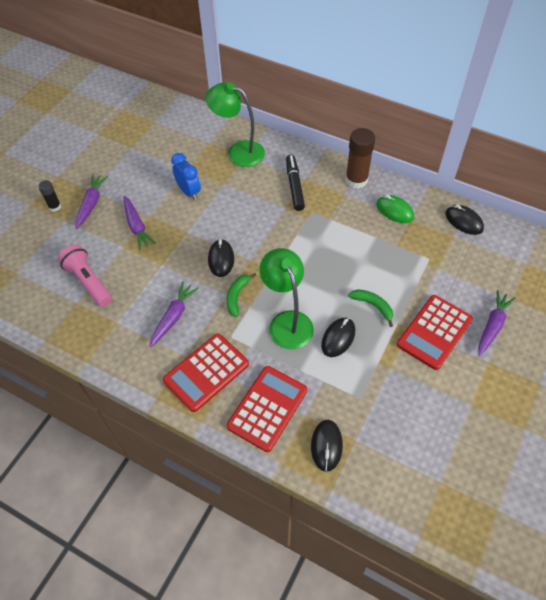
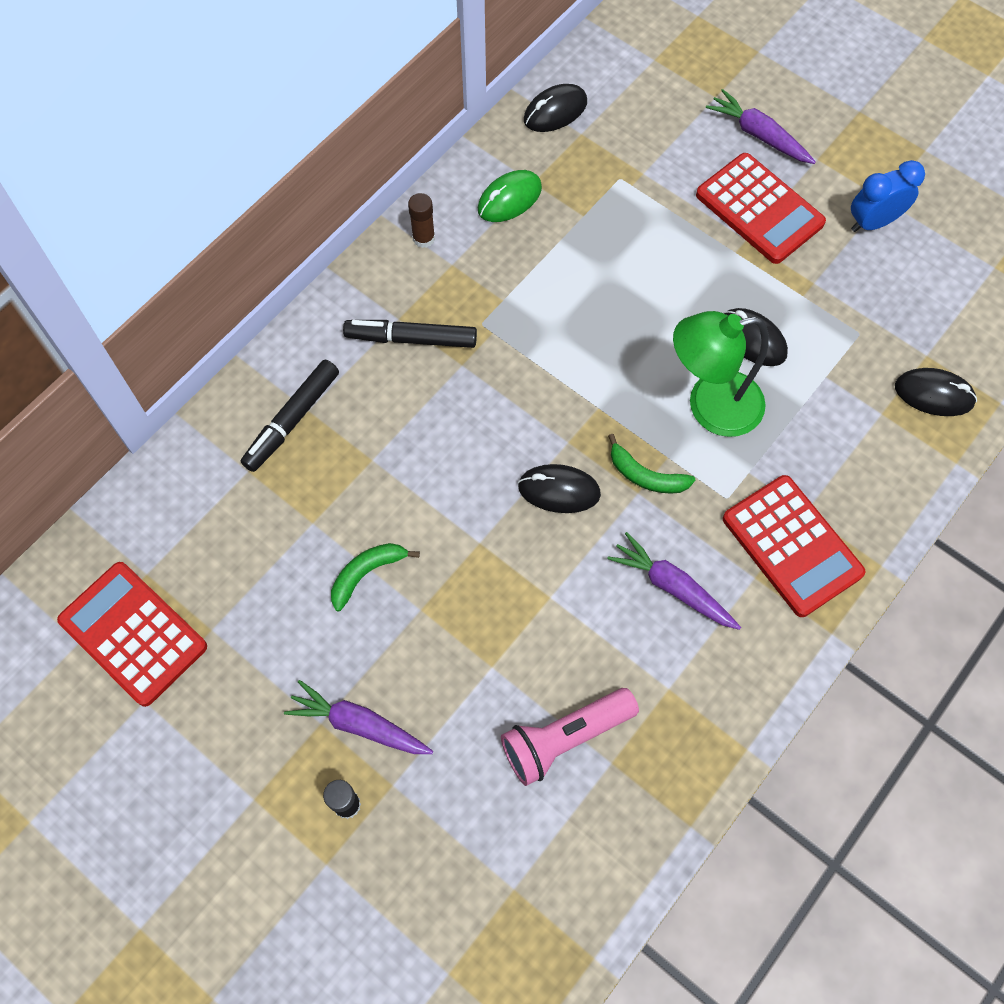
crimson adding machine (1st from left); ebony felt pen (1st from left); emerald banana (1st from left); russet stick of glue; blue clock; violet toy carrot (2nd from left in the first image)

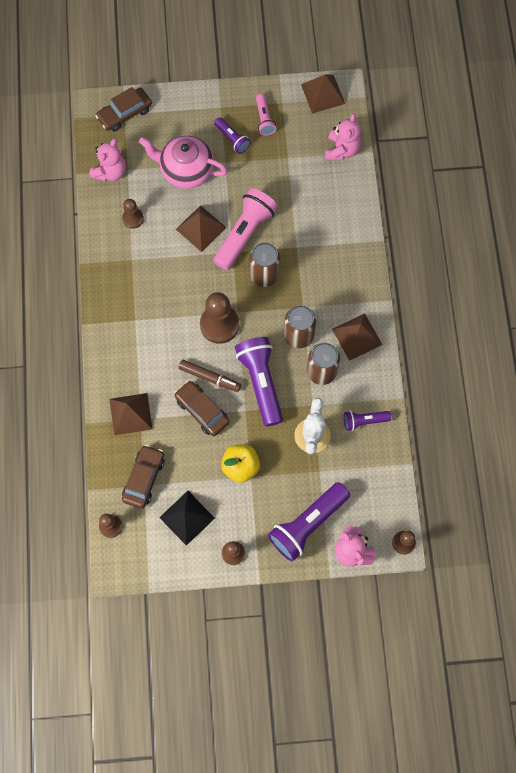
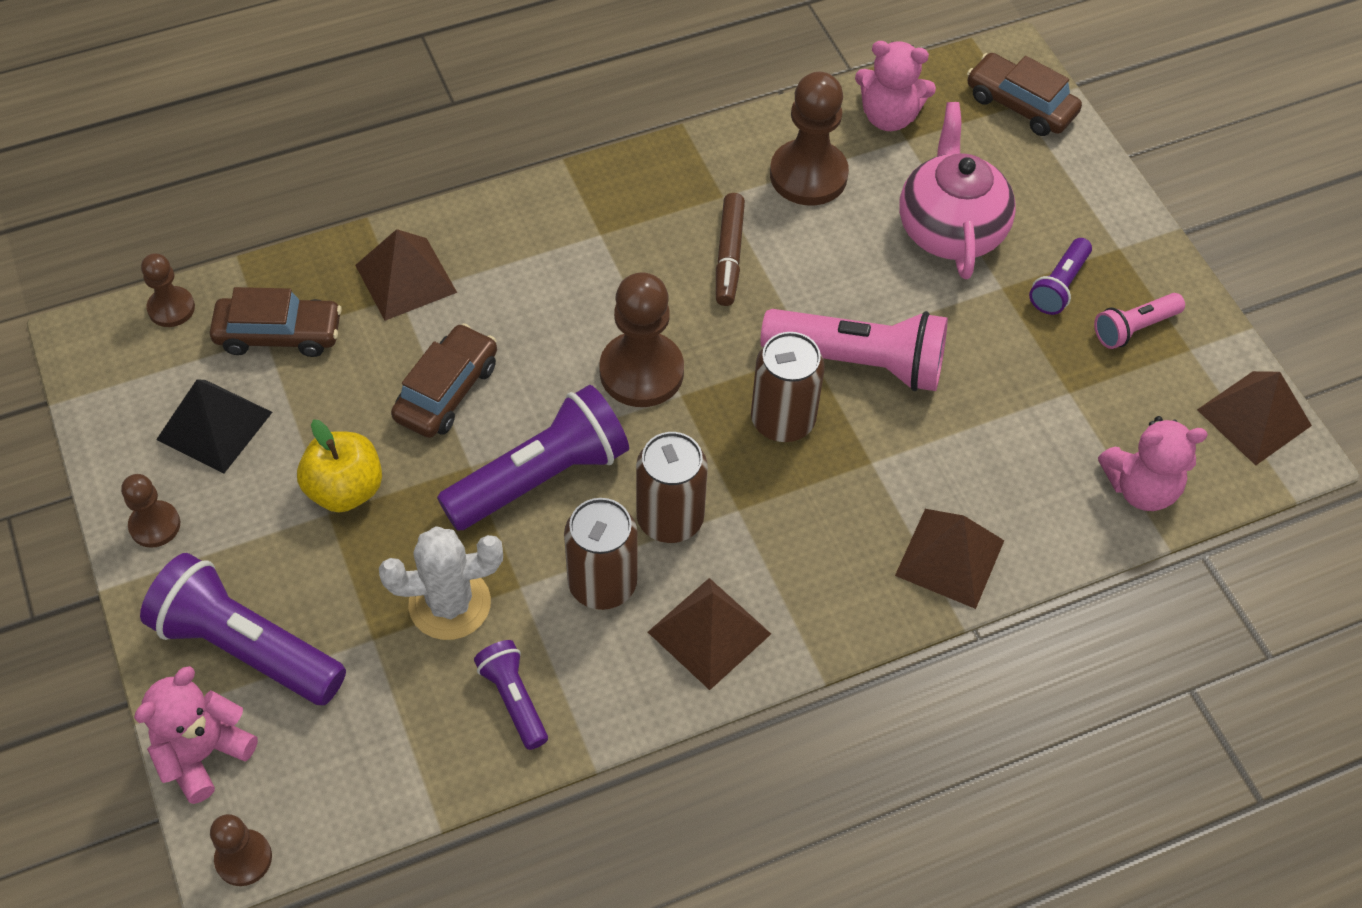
russet felt pen; russet chess pawn (5th from left); russet solid pyramid (3rd from left)

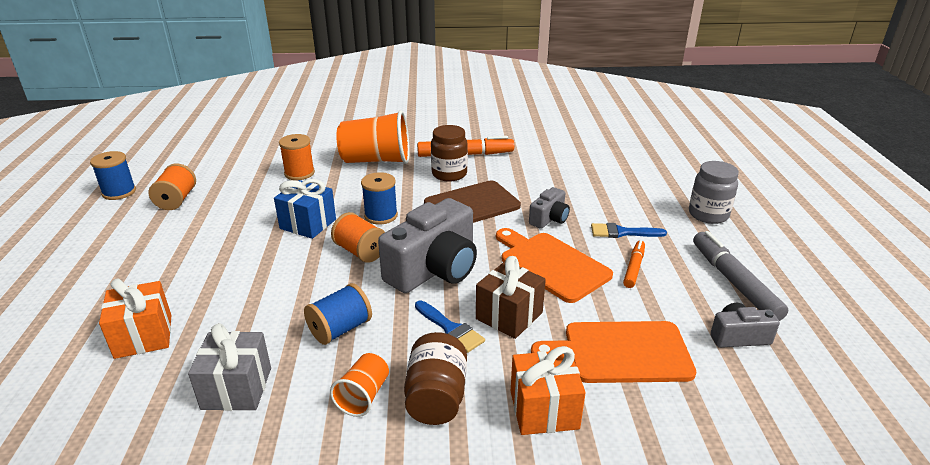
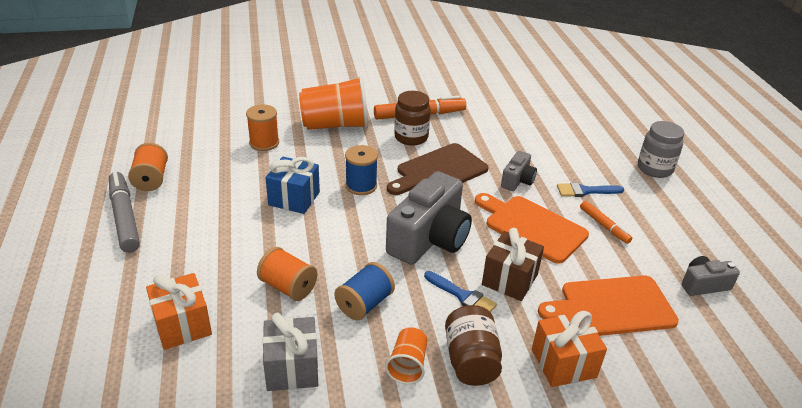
ash-grey felt pen; orange bobbin (3rd from left); orange felt pen (2nd from left); blue bobbin (1st from left in the first image)

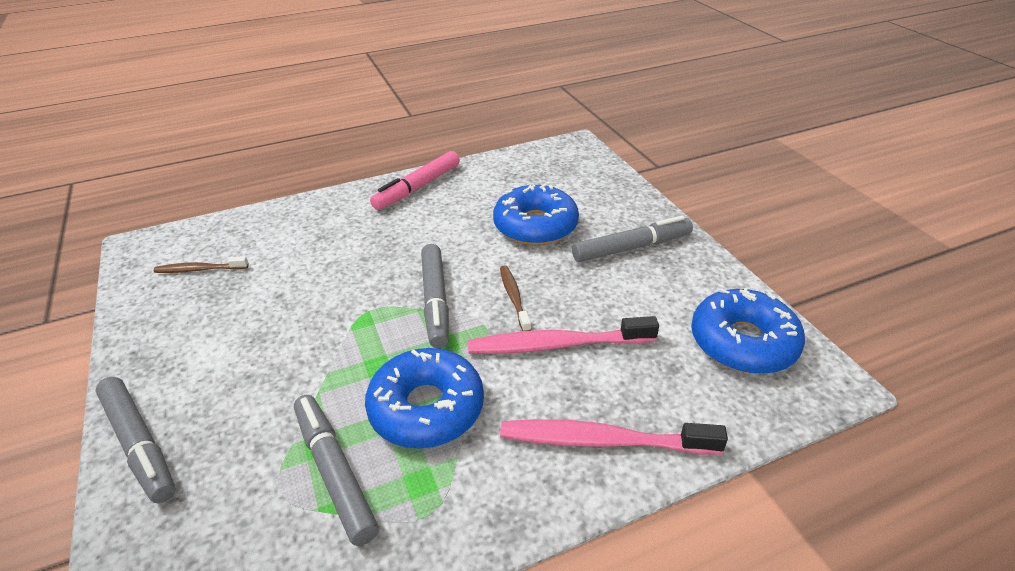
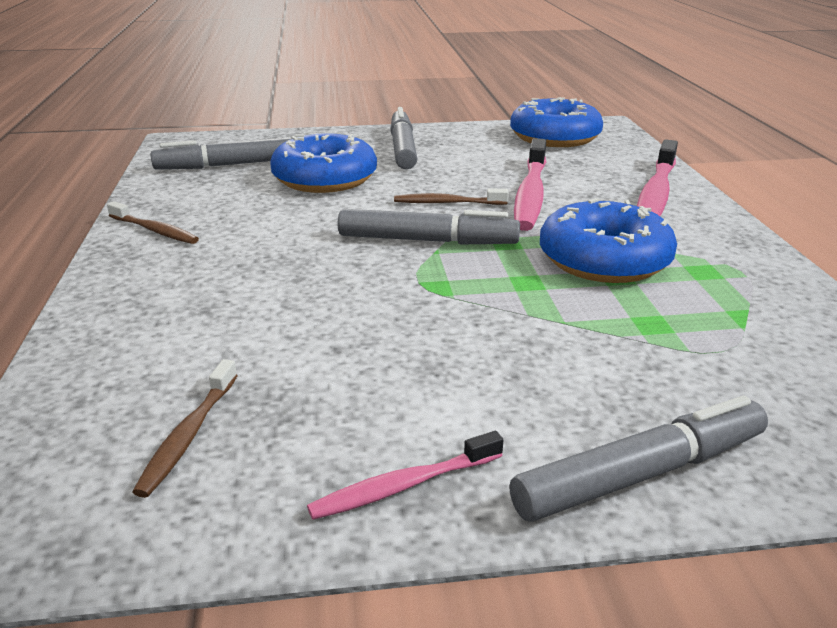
russet tooth brush (1st from left); ash-grey felt pen (1st from left); rosy tooth brush (1st from left)

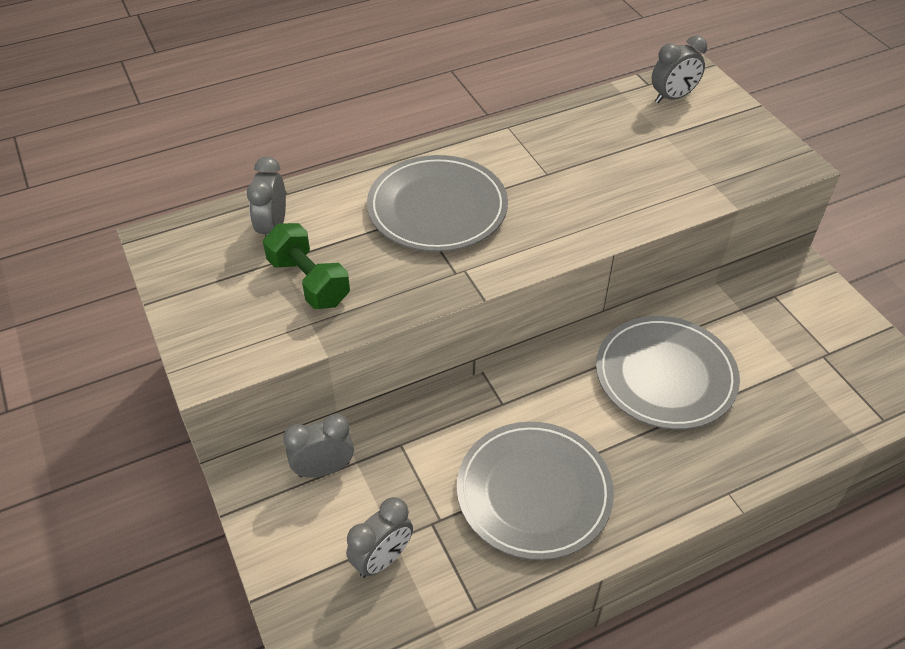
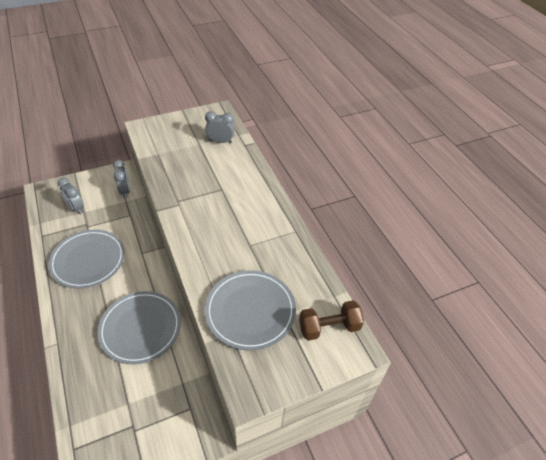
ash-grey plate (3rd from left); russet hand weight; emerald hand weight

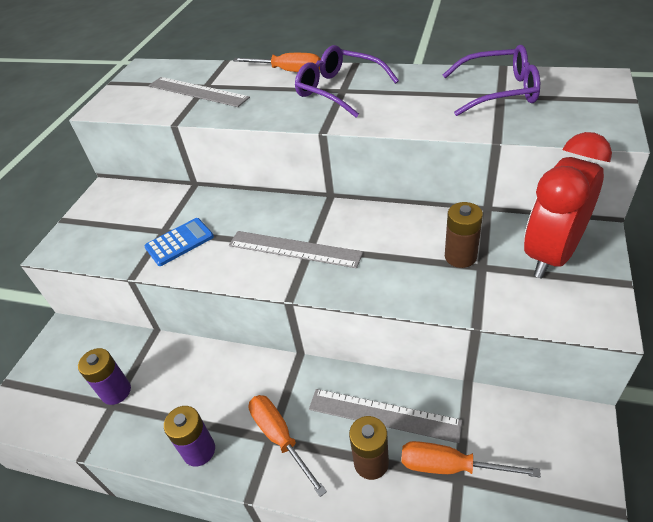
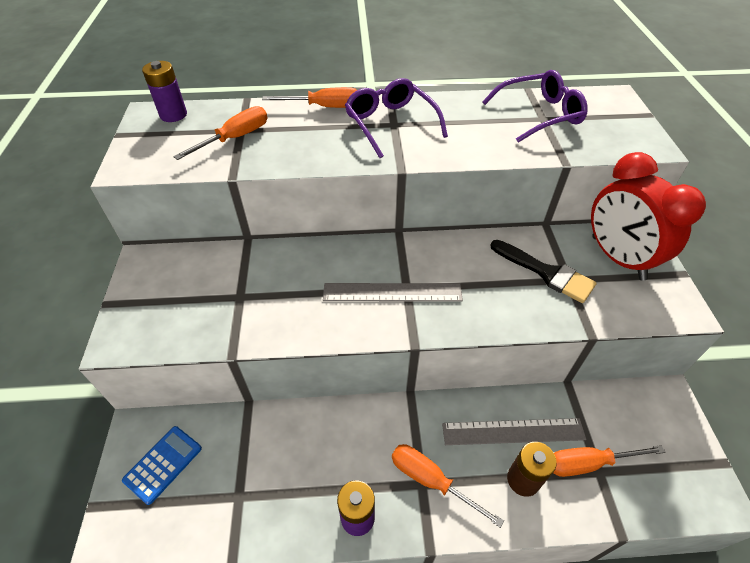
blue adding machine; violet battery (1st from left); orange screwdriver (1st from left); violet glasses (1st from left); ebony paint brush; crimson clock

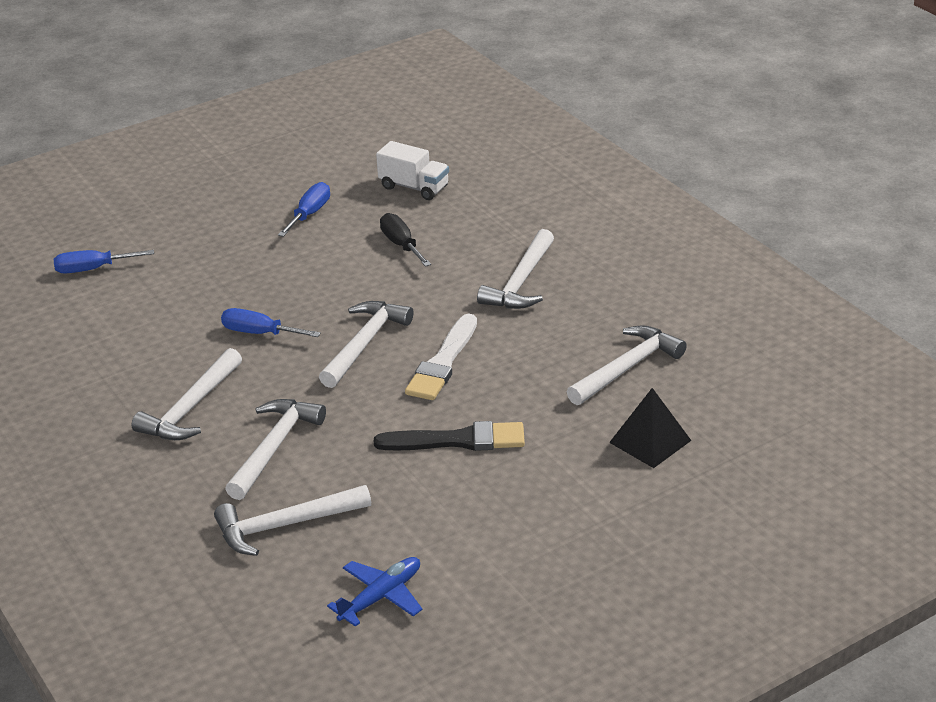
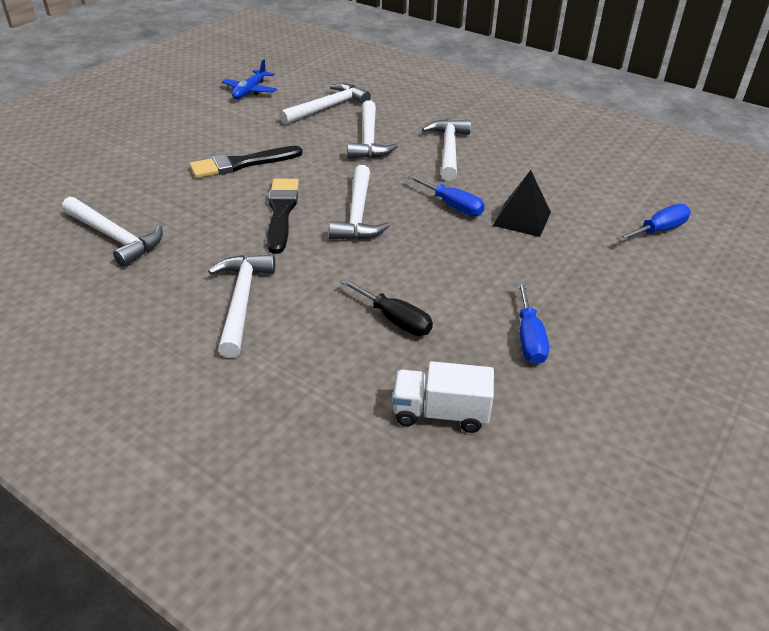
pure white hammer (1st from left); ebony paint brush (2nd from left); blue screwdriver (1st from left); ebony solid pyramid

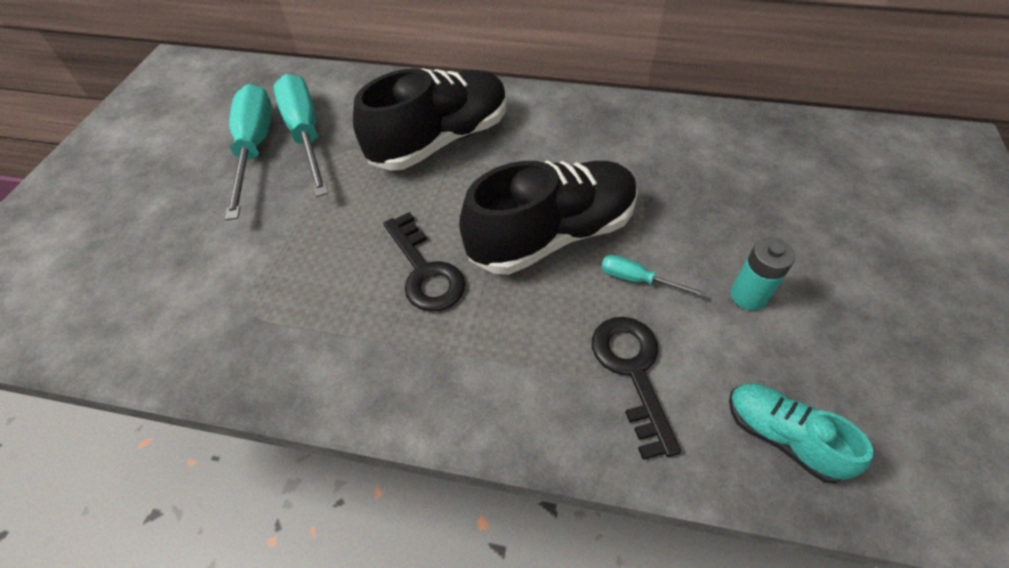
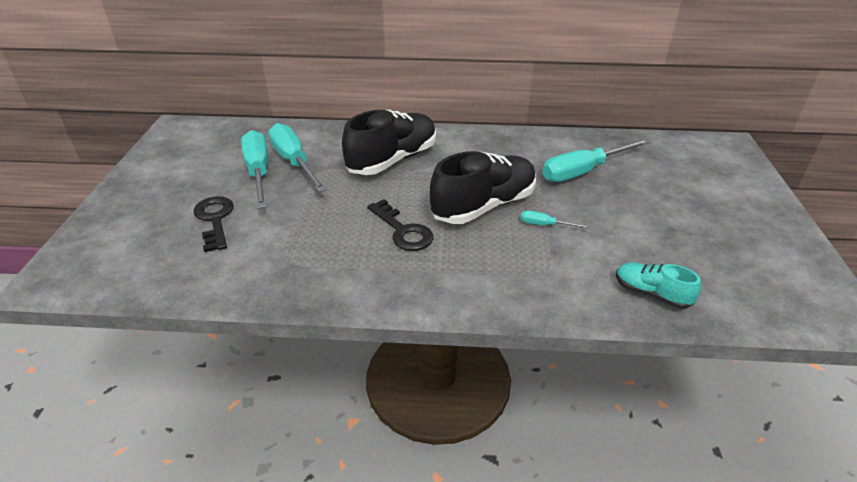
ebony door key (1st from left); aqua screwdriver (4th from left); aqua battery

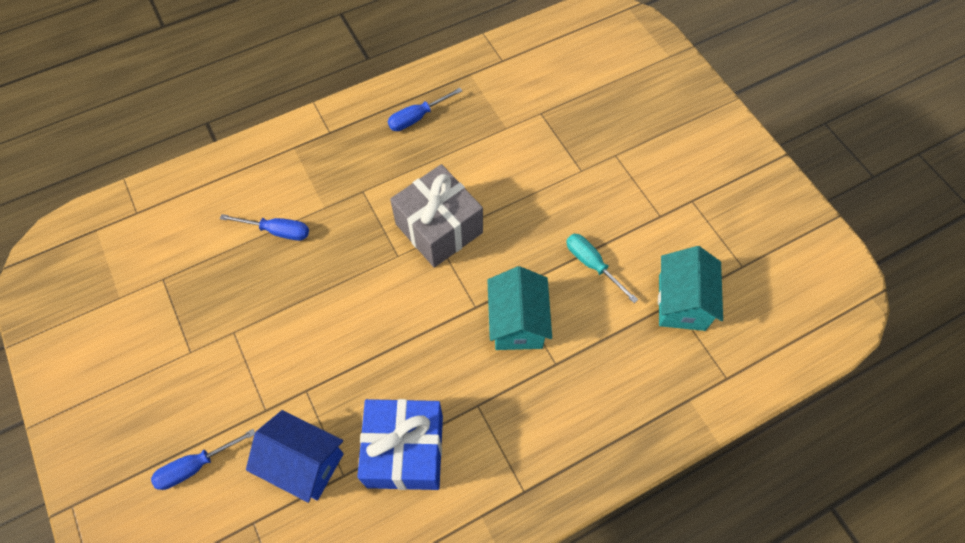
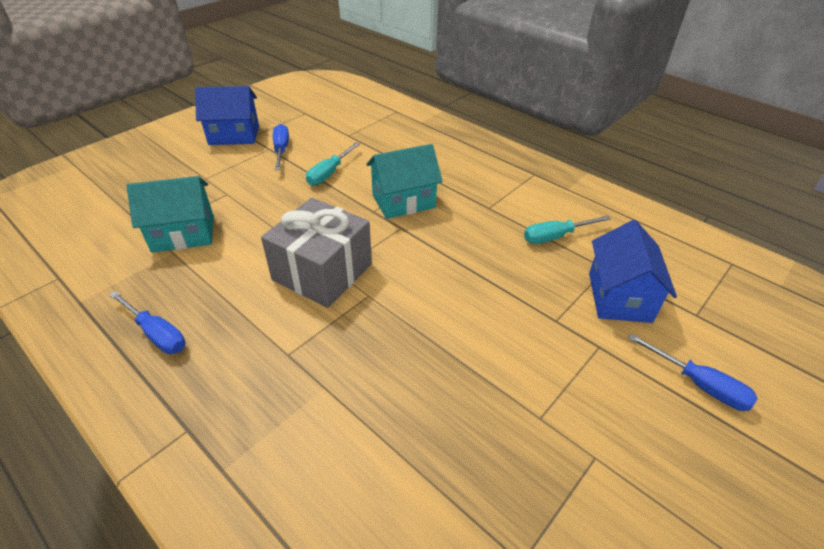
aqua toy house (1st from left); blue toy house (1st from left); blue screwdriver (2nd from left); aqua screwdriver (2nd from left)

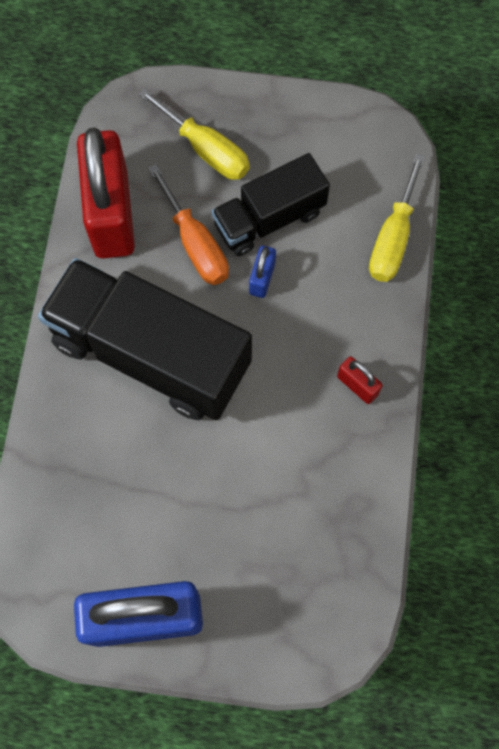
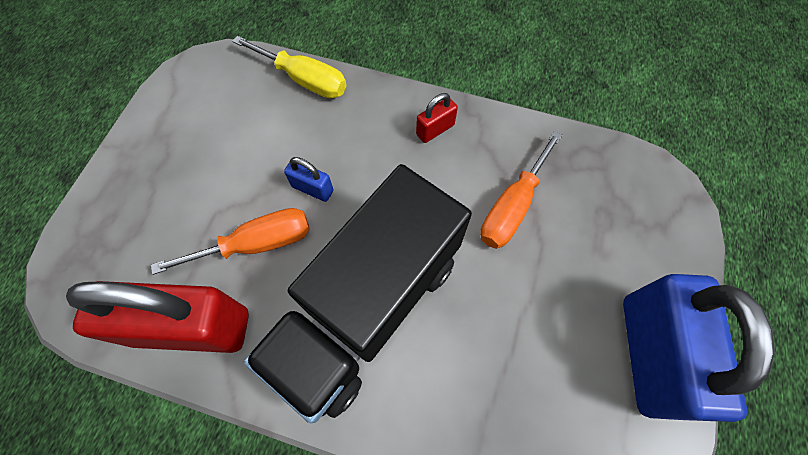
orange screwdriver (2nd from left); yellow screwdriver (1st from left in the first image); ebony lorry (2nd from left in the first image)

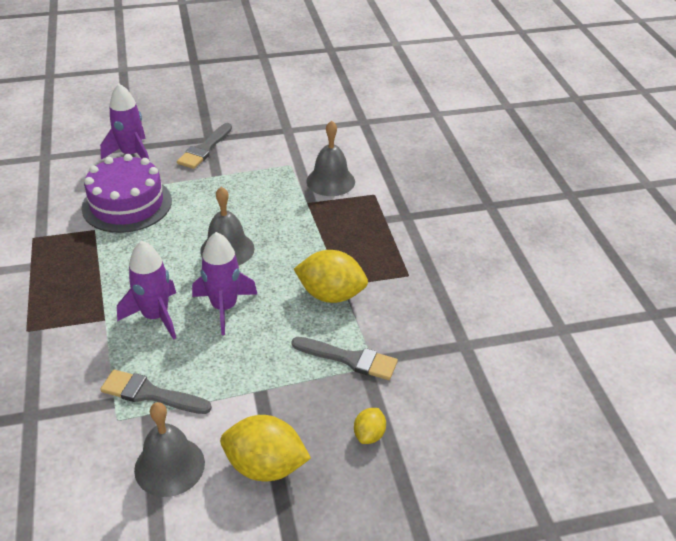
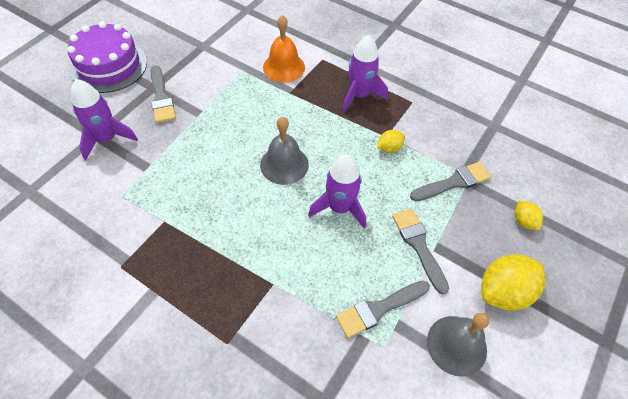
violet cake; orange school bell; violet rocket (3rd from left); yellow citrus fruit (1st from left); ash-grey paint brush (3rd from left)

